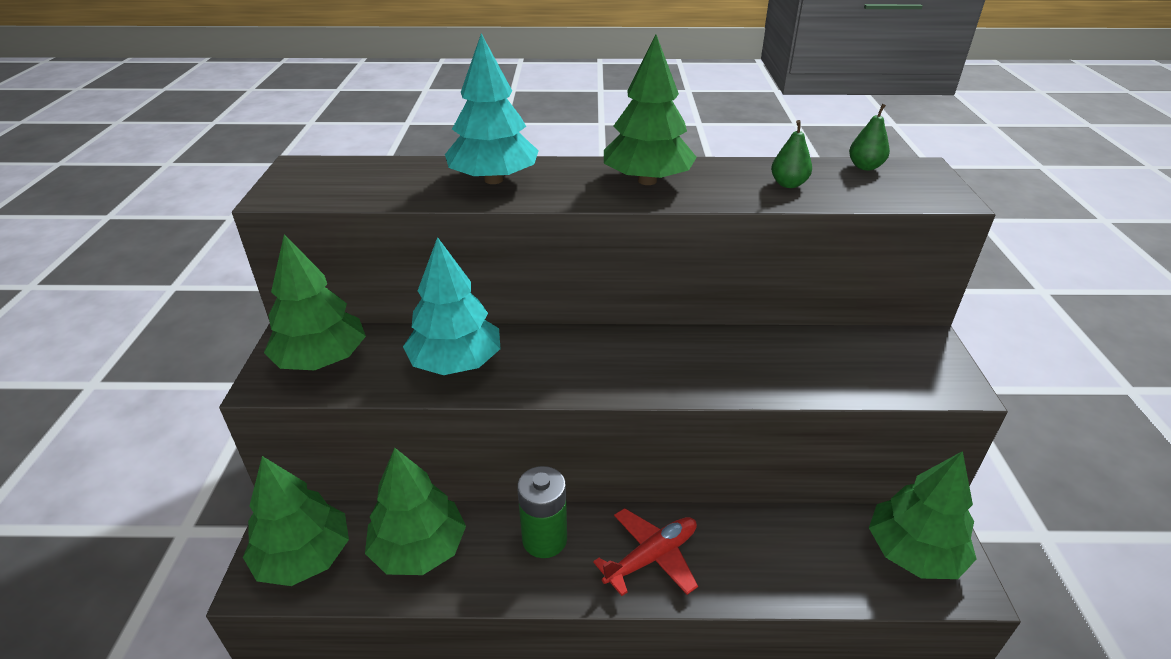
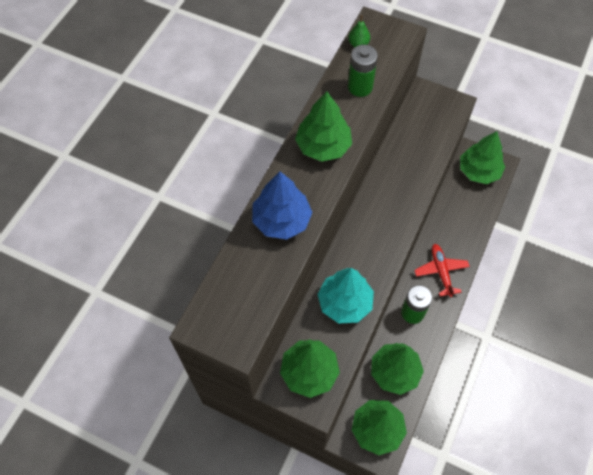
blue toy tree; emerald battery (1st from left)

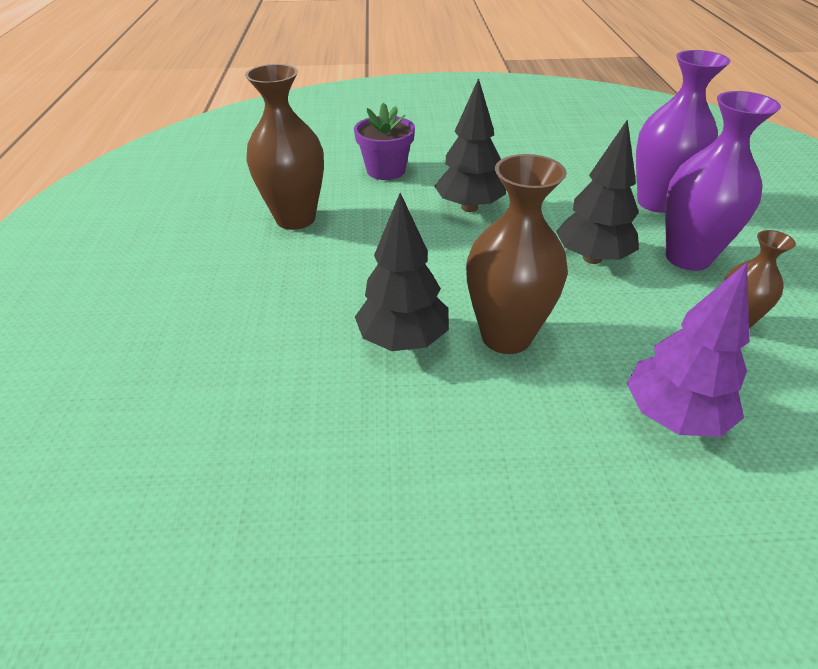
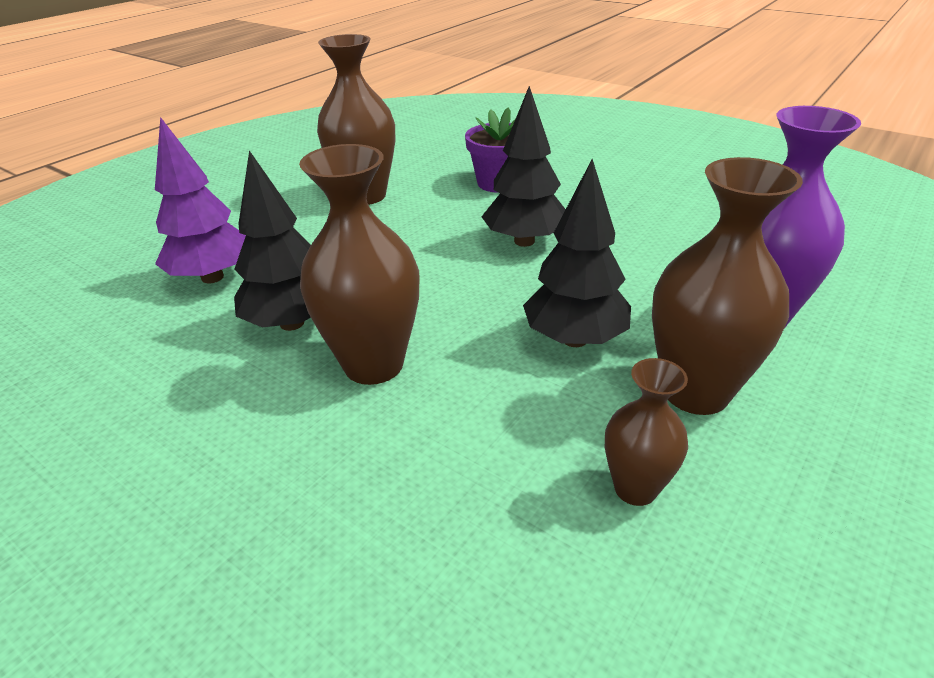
violet toy tree; russet vase (4th from left)

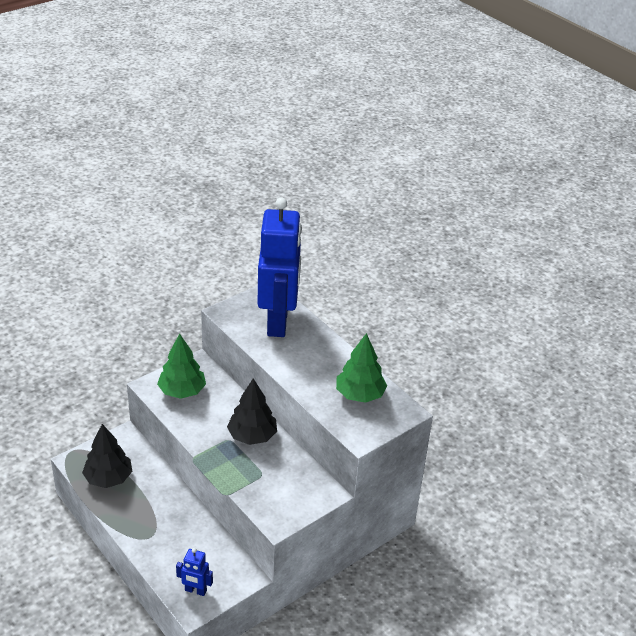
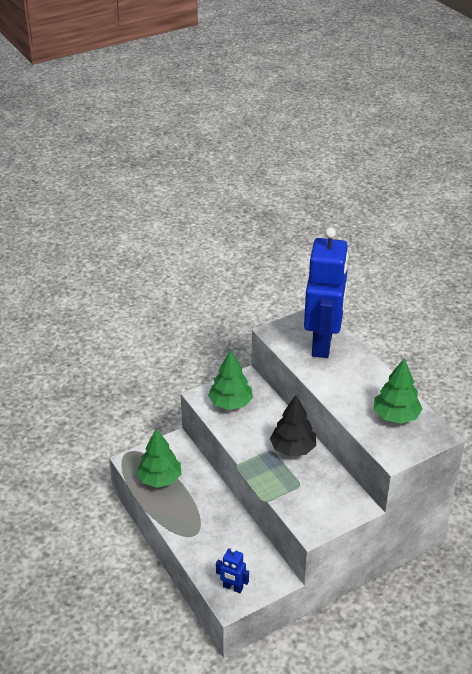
emerald toy tree (1st from left)

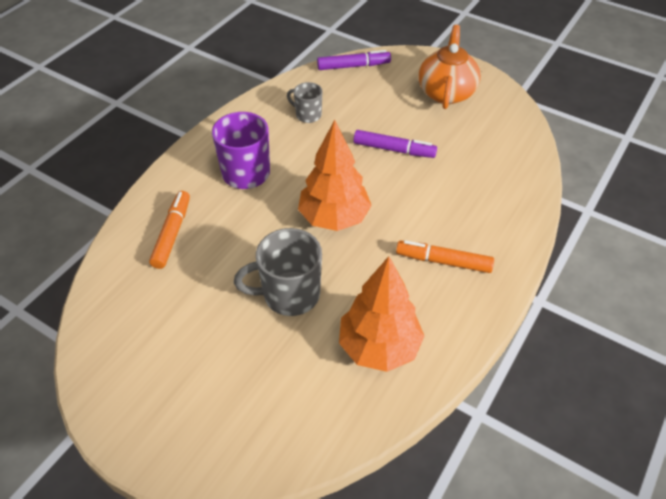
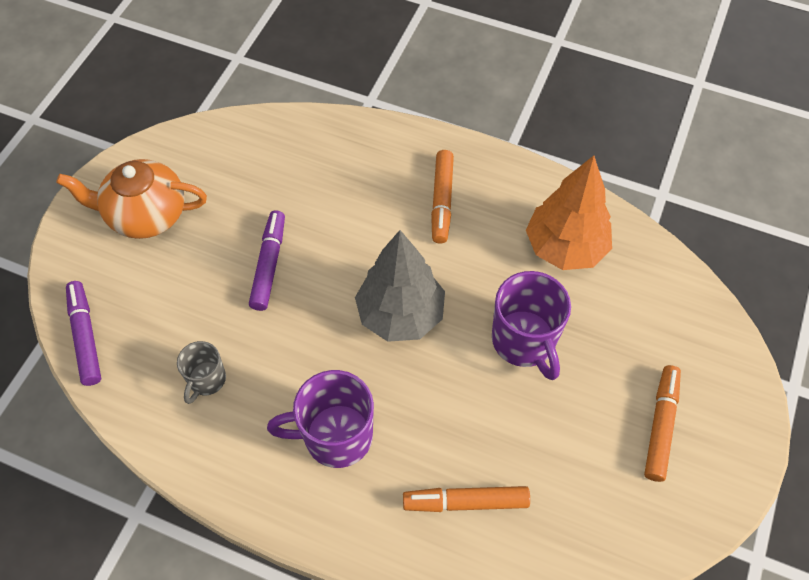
ash-grey toy tree; violet tea mug (2nd from left); orange felt pen (3rd from left)

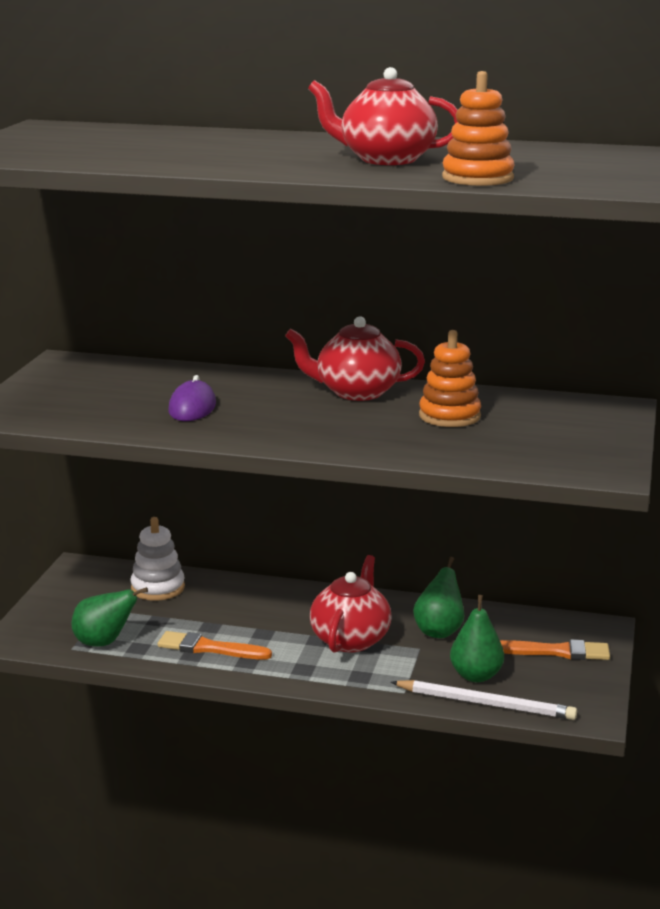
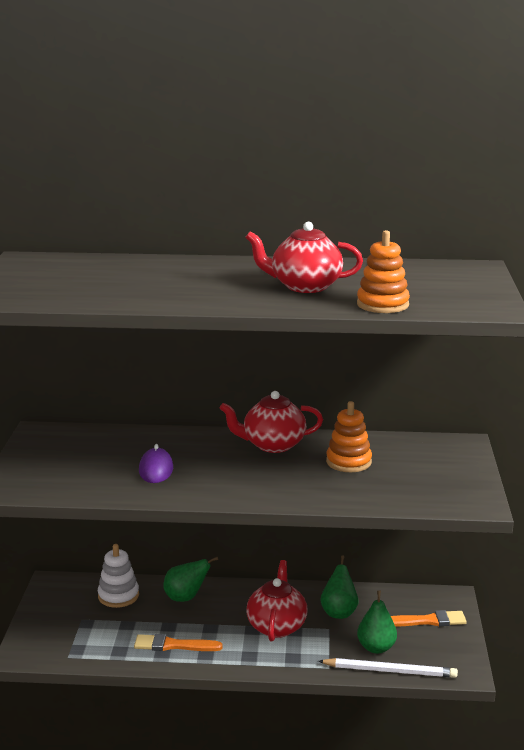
emerald toy pear (1st from left)

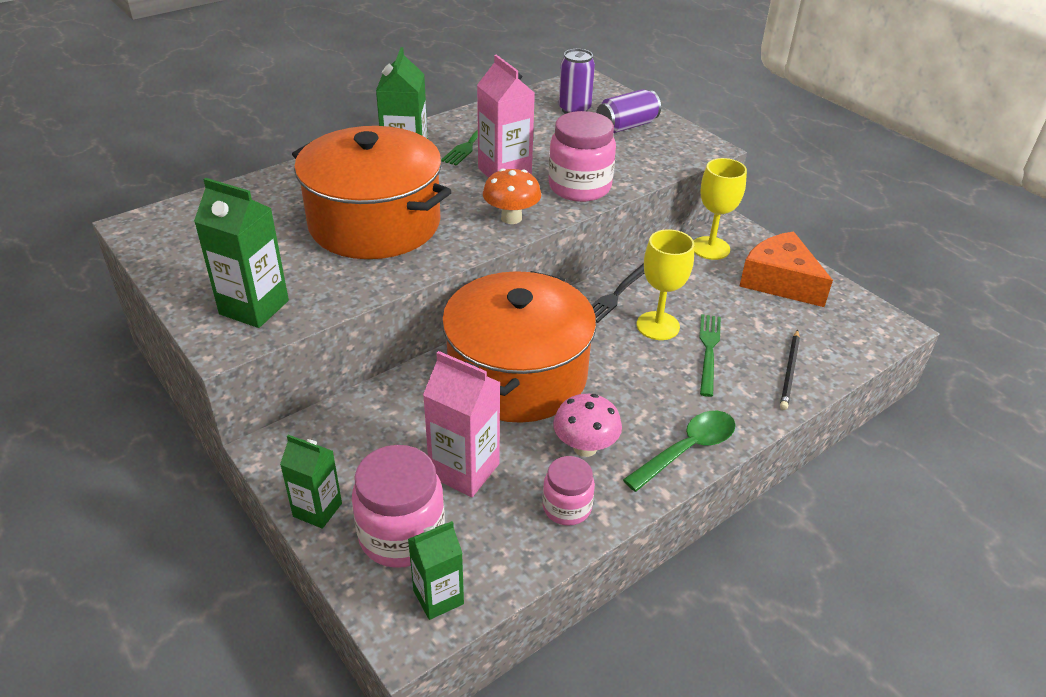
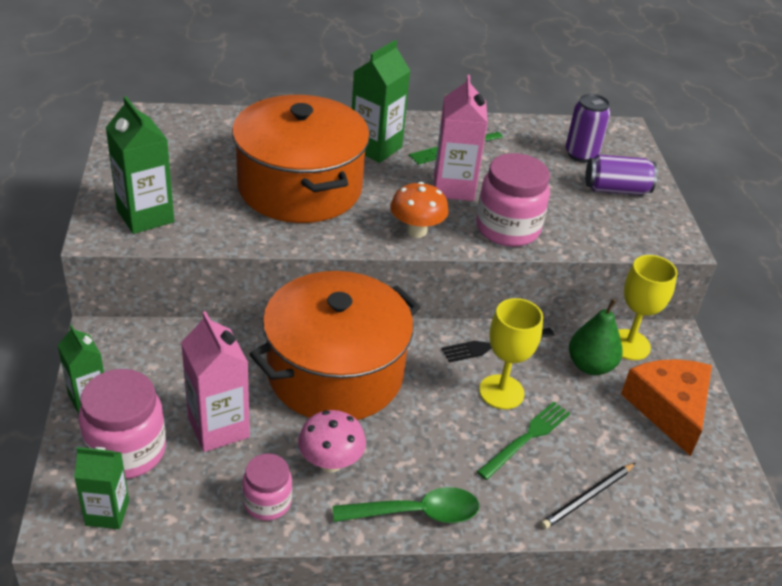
emerald toy pear

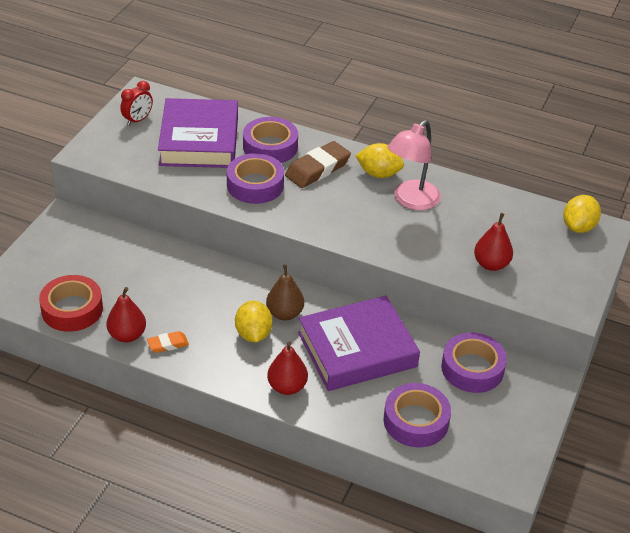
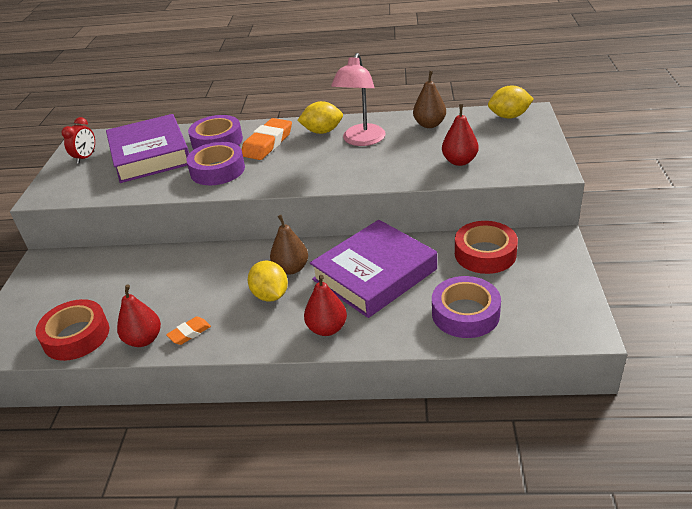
orange eraser (2nd from left); russet toy pear (2nd from left); crimson tape (2nd from left); yellow citrus fruit (3rd from left)

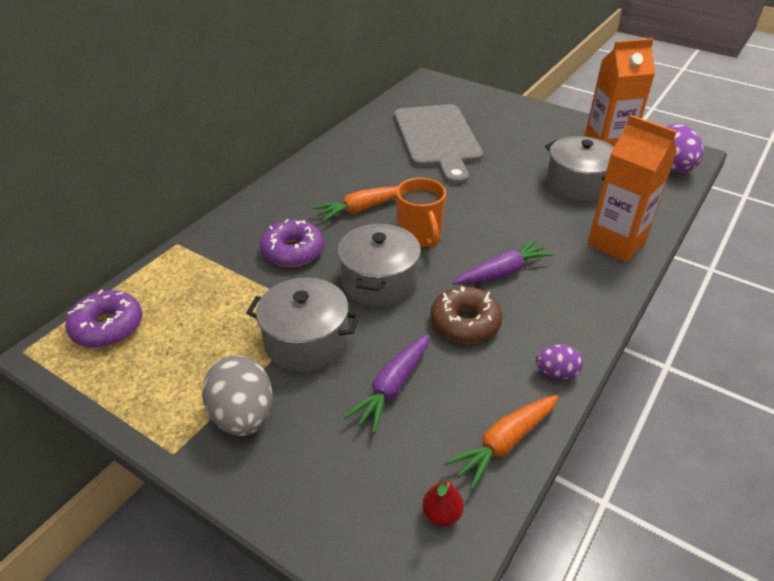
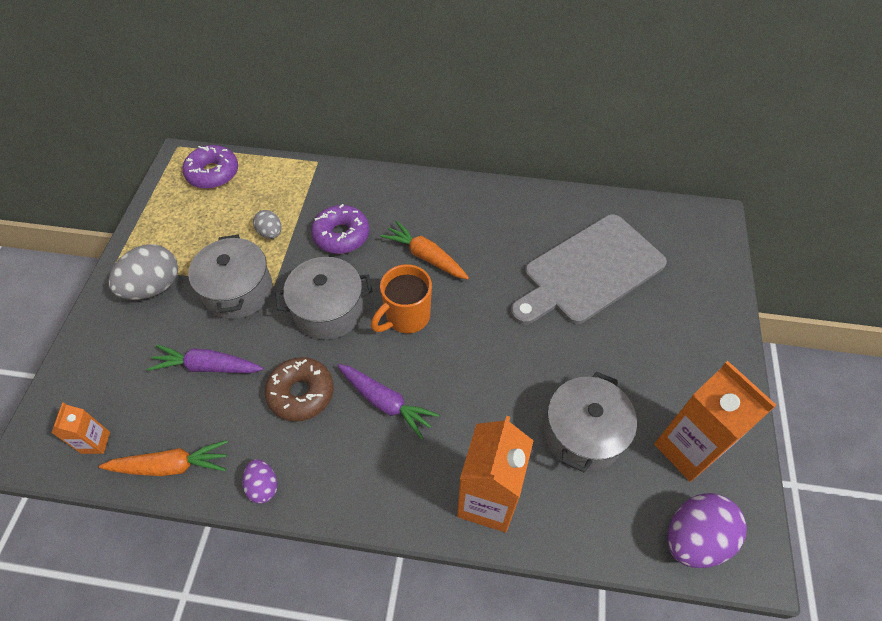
orange milk carton (1st from left); orange toy carrot (1st from left); ash-grey egg shape (2nd from left)

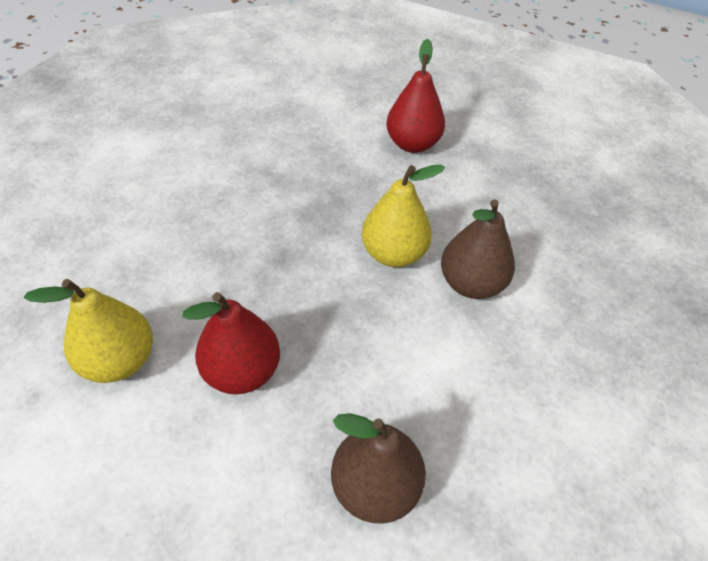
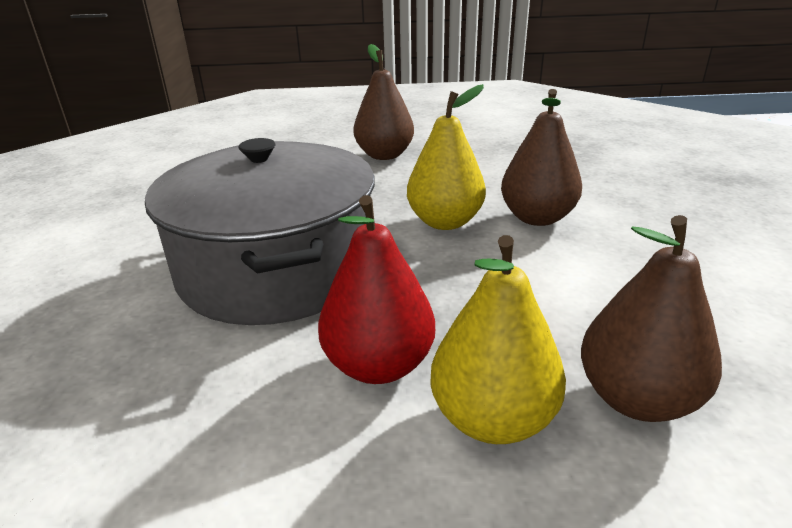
ash-grey cooking pot; russet toy pear (1st from left); yellow toy pear (2nd from left)

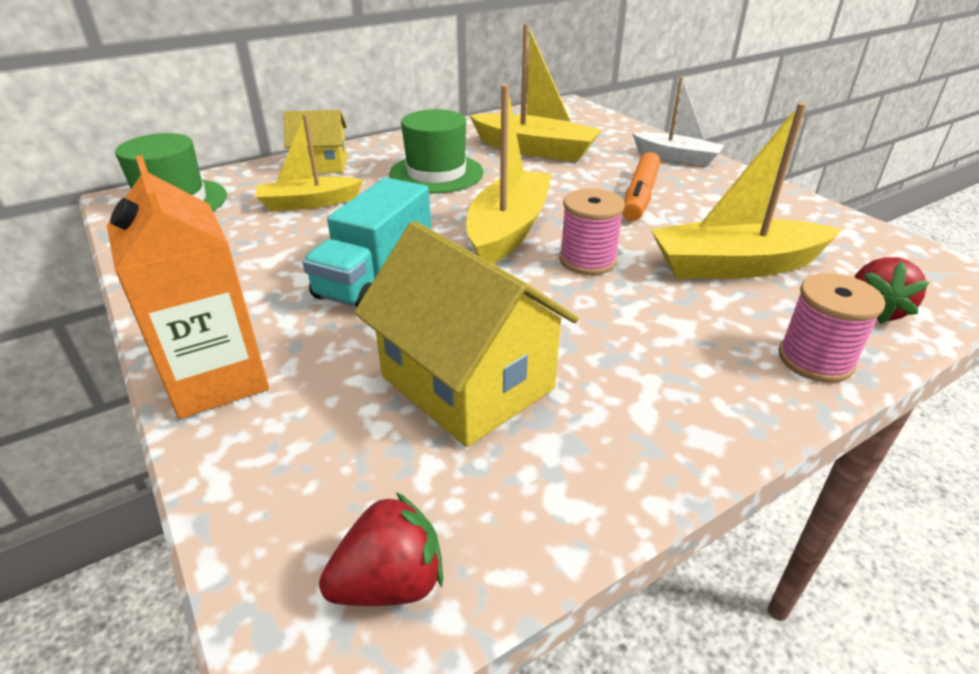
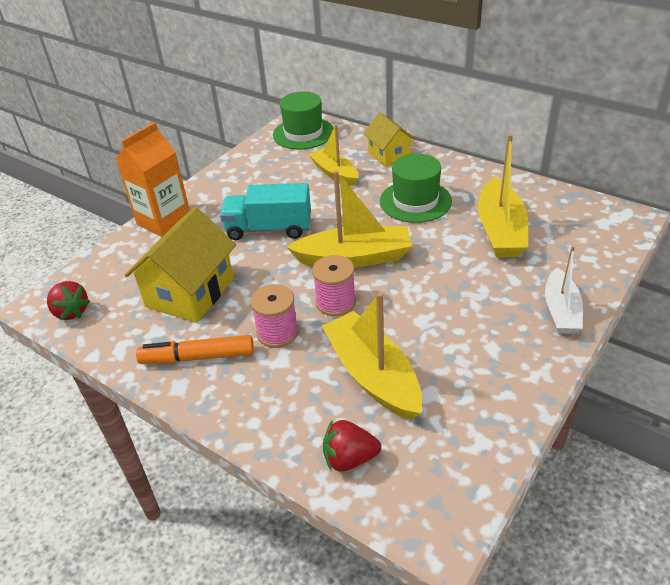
orange felt pen; rosy bobbin (1st from left)

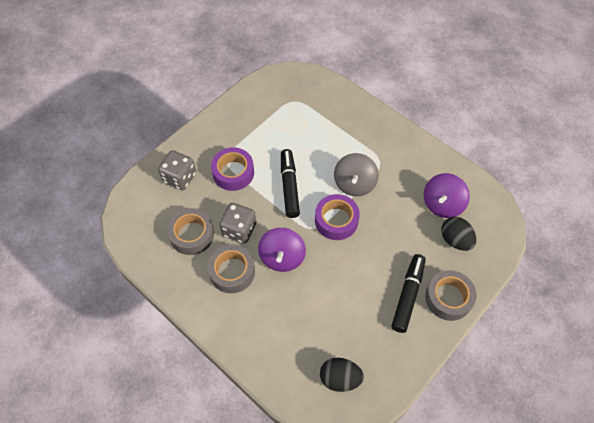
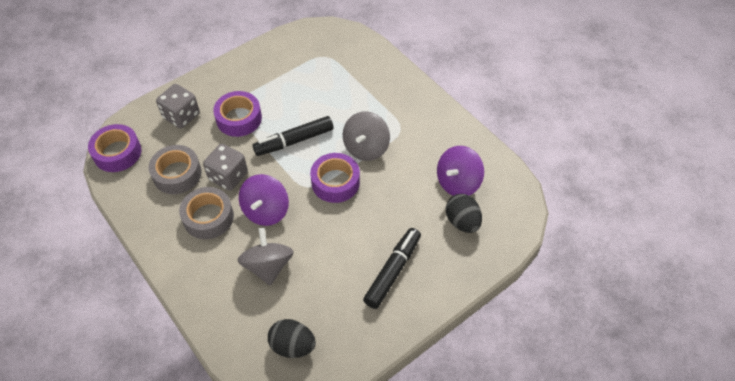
violet tape (1st from left); ash-grey whirligig (1st from left); ebony felt pen (1st from left); ash-grey tape (3rd from left in the first image)

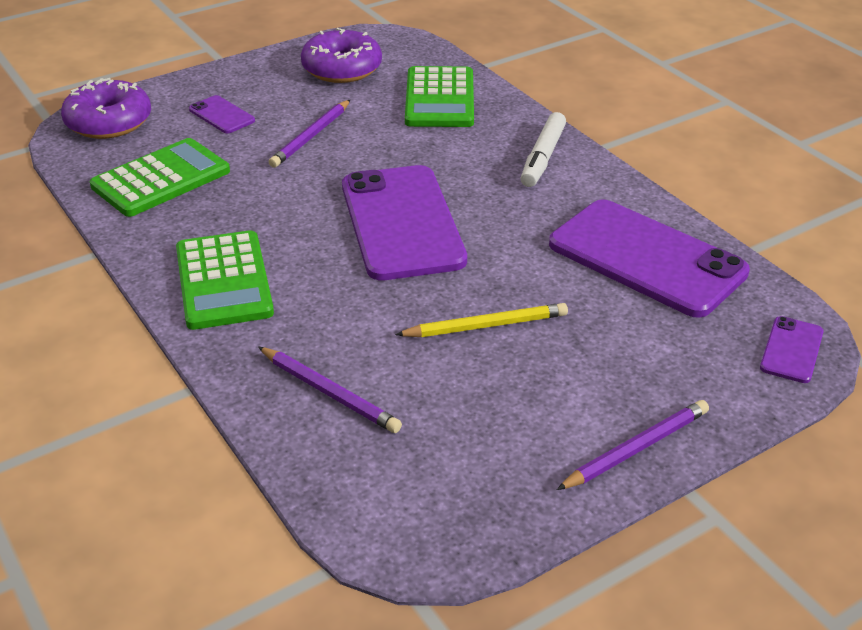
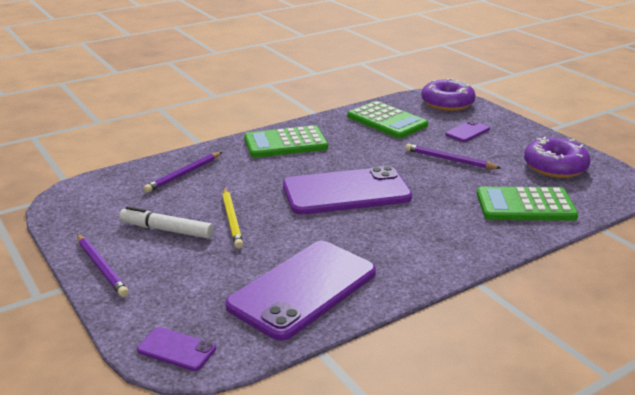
pure white felt pen

